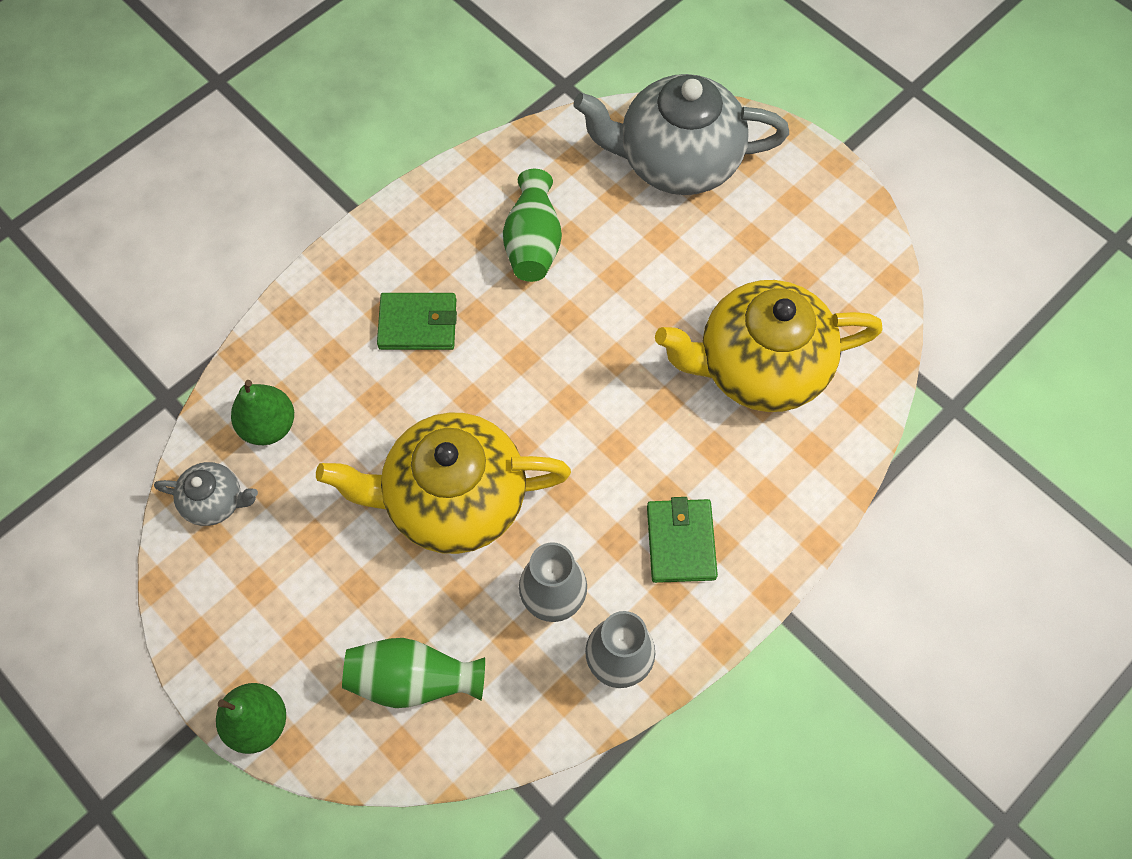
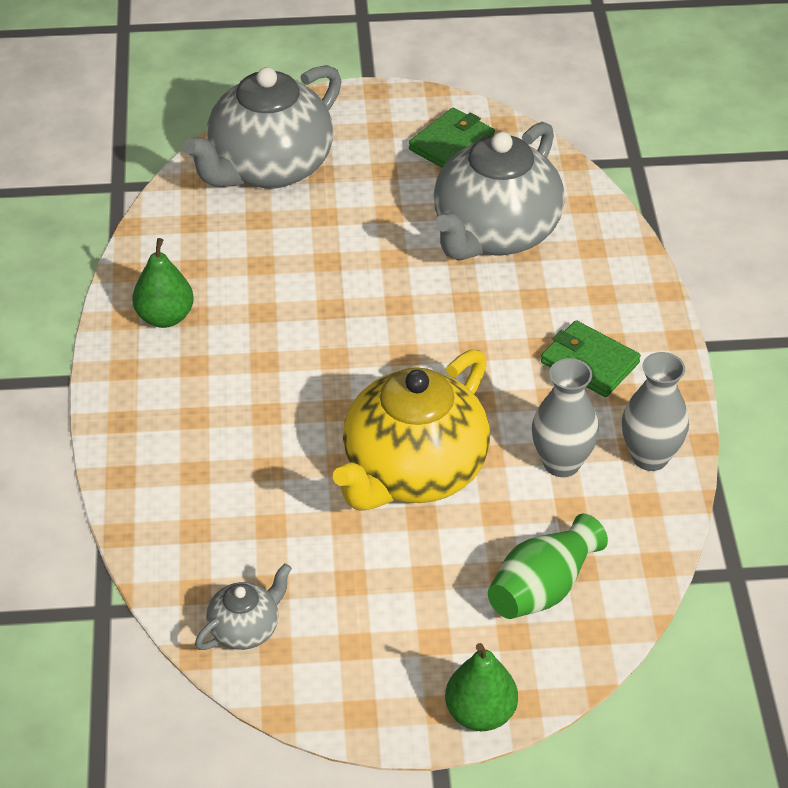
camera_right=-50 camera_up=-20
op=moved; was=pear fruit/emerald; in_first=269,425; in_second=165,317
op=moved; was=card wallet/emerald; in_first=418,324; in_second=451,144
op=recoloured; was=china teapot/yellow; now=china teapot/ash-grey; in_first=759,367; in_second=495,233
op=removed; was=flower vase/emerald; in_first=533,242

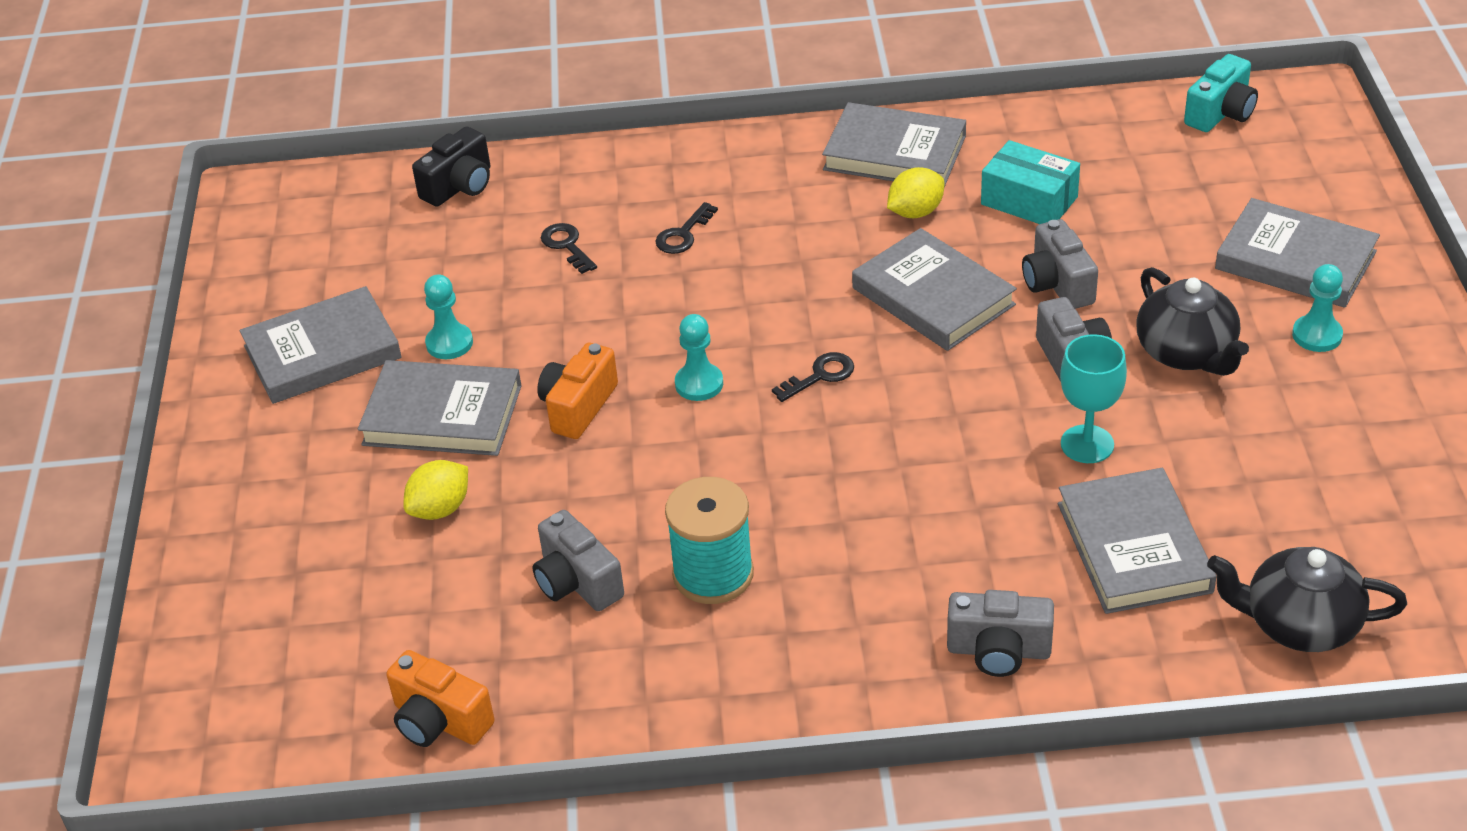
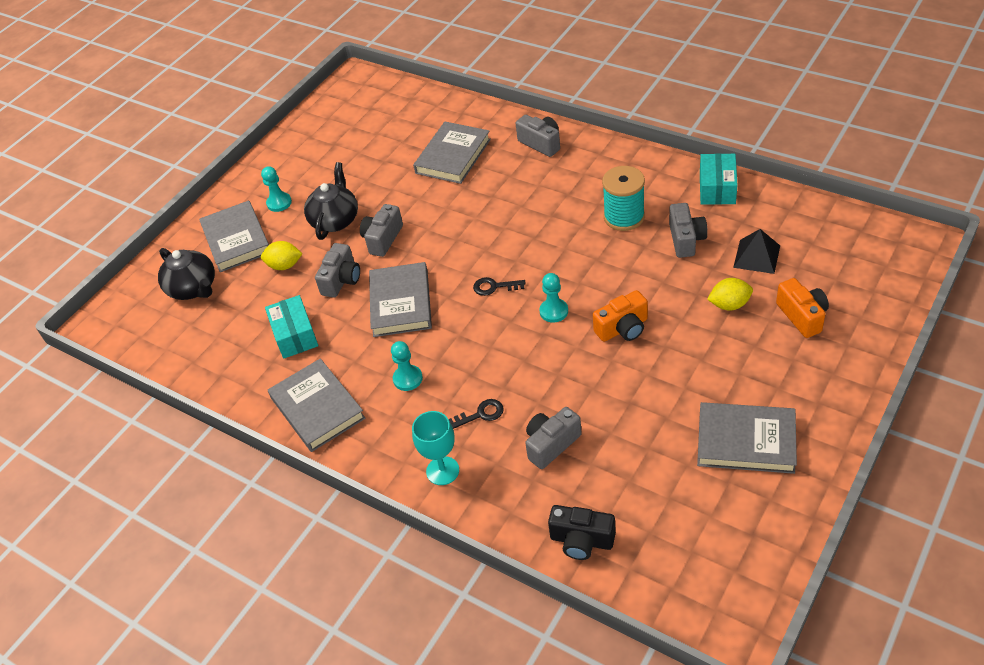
camera_right=-140 camera_up=5
op=moved; was=china teapot/ebony; in_first=1299,624; in_second=193,288
op=moved; was=lemon/yellow; in_first=915,212; in_second=284,265
op=moved; was=pawn/turquoise; in_first=449,343; in_second=407,379
op=moved; was=wine glass/turquoise; in_first=1087,444; in_second=442,471
op=replaced; was=key/ebony; now=compact camera/ash-grey; in_first=567,246; in_second=551,444
op=turned; was=compact camera/ebony; in_first=459,186; in_second=581,540; clockwise=-150
op=added; now=package/turquoise; in_second=717,188
op=added; now=pyramid/ebony; in_second=756,256
op=moved; was=compact camera/orange; in_first=439,721; in_second=802,316
op=removed; was=hardcover/ash-grey; in_first=442,415
op=removed; was=compact camera/turquoise; in_first=1221,113

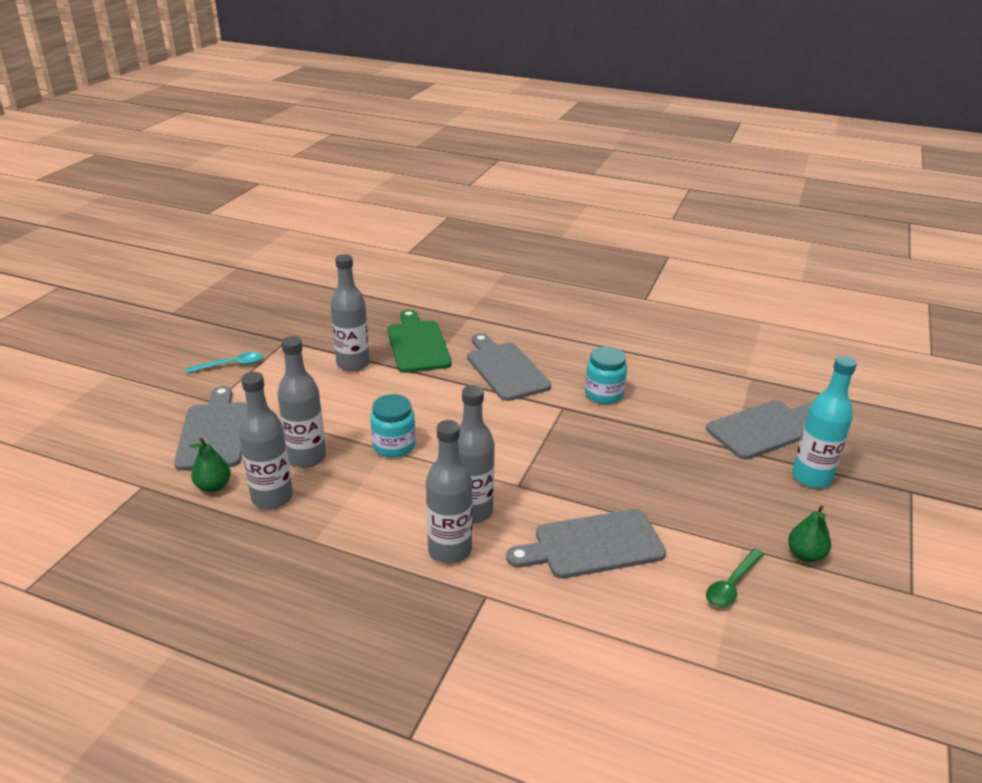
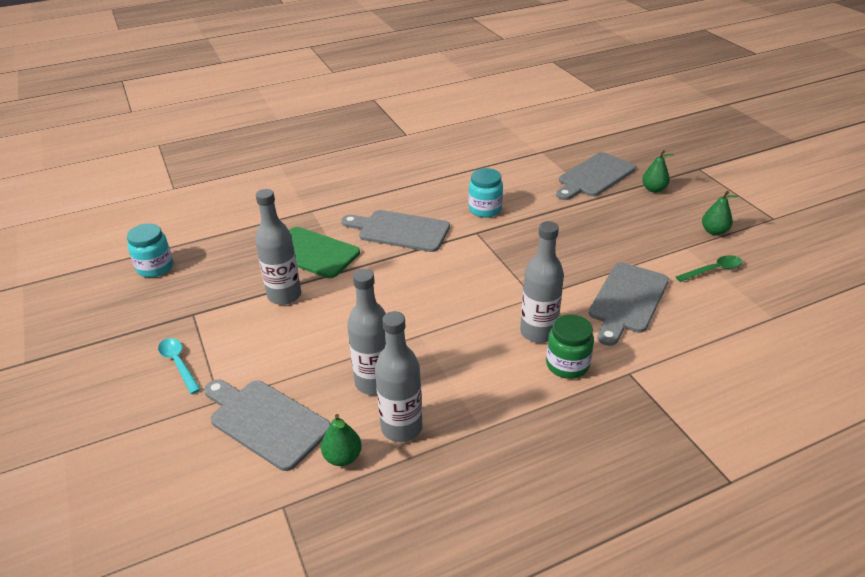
camera_right=-45 camera_up=5
op=moved; was=jar/turquoise; in_first=394,446; in_second=155,267
op=turned; was=tablespoon/turquoise; in_first=231,365; in_second=178,364; clockwise=-60
op=replaced; was=drink bottle/ash-grey; now=jar/emerald; in_first=450,550; in_second=567,365
op=turned; was=cutting board/ash-grey; in_first=765,428; in_second=594,176; clockwise=-150
op=replaced; was=drink bottle/turquoise; now=pear fruit/emerald; in_first=811,477; in_second=653,189
op=turned; was=tablespoon/emerald; in_first=731,585; in_second=713,270; clockwise=-105

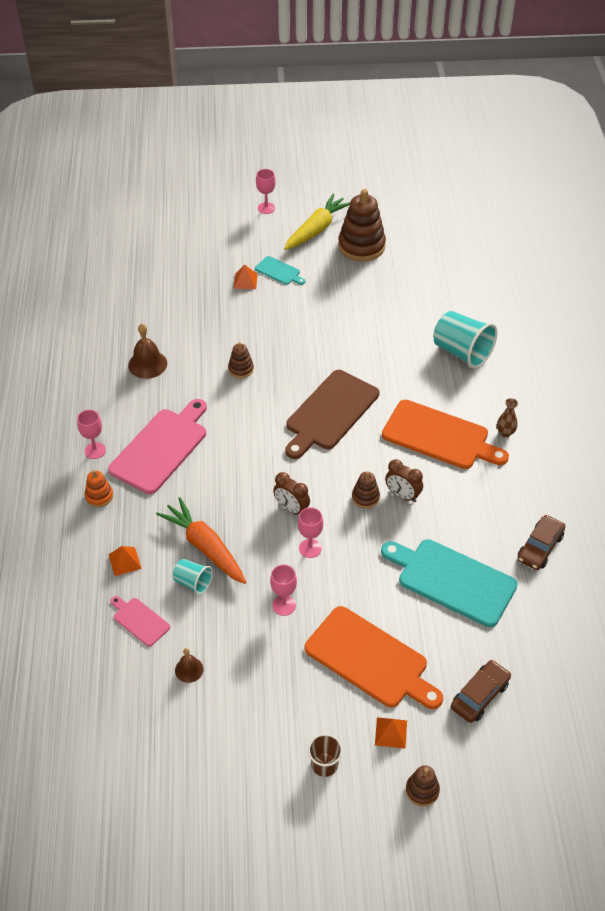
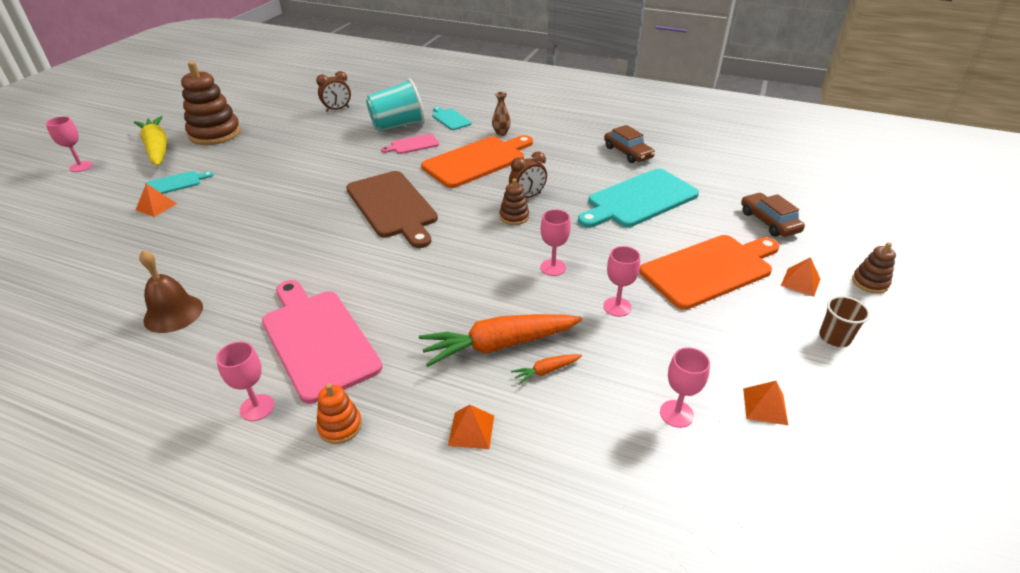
camera_right=-65 camera_up=-10
op=moved; was=clock/brown; in_first=291,509; in_second=337,109
op=moved; was=cutting board/rosy; in_first=139,620; in_second=413,144
op=added; now=cutting board/turquoise; in_second=450,119
op=replaced; was=cup/turquoise; now=carrot/orange; in_first=193,582; in_second=546,371
op=replaced; was=bell/brown; now=wine glass/rosy; in_first=189,669; in_second=676,414
op=added; now=pyramid/orange; in_second=765,406
op=removed; was=stacking toy/brown; in_first=241,369

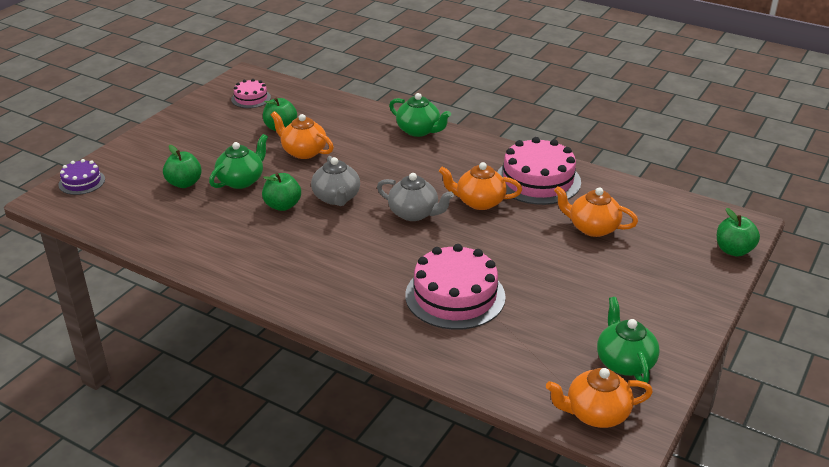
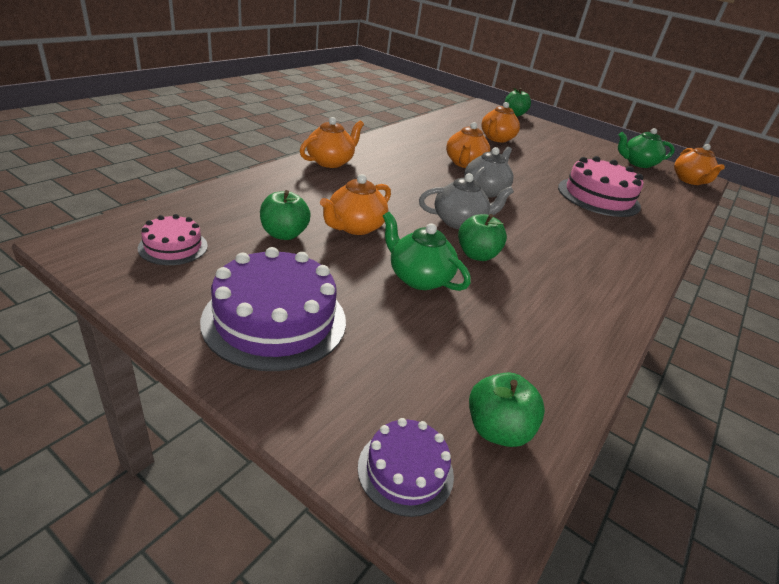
camera_right=-90 camera_up=0
op=added; now=gateau/purple; in_second=275,320
op=recoloured; was=china teapot/emerald; now=china teapot/orange; in_first=419,131; in_second=330,162
op=moved; was=apple fruit/emerald; in_first=184,183; in_second=497,429
op=removed; was=gateau/rosy; in_first=538,180

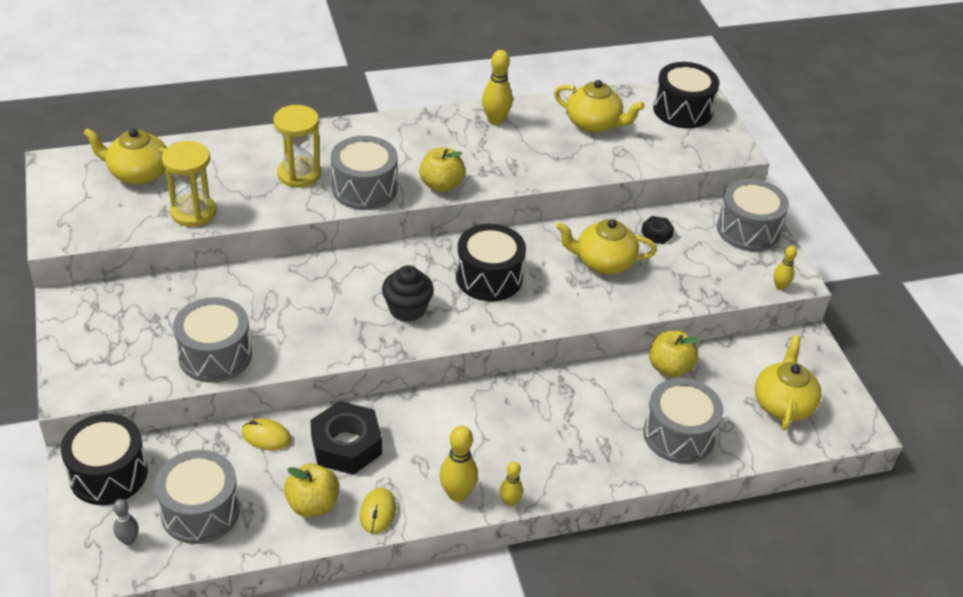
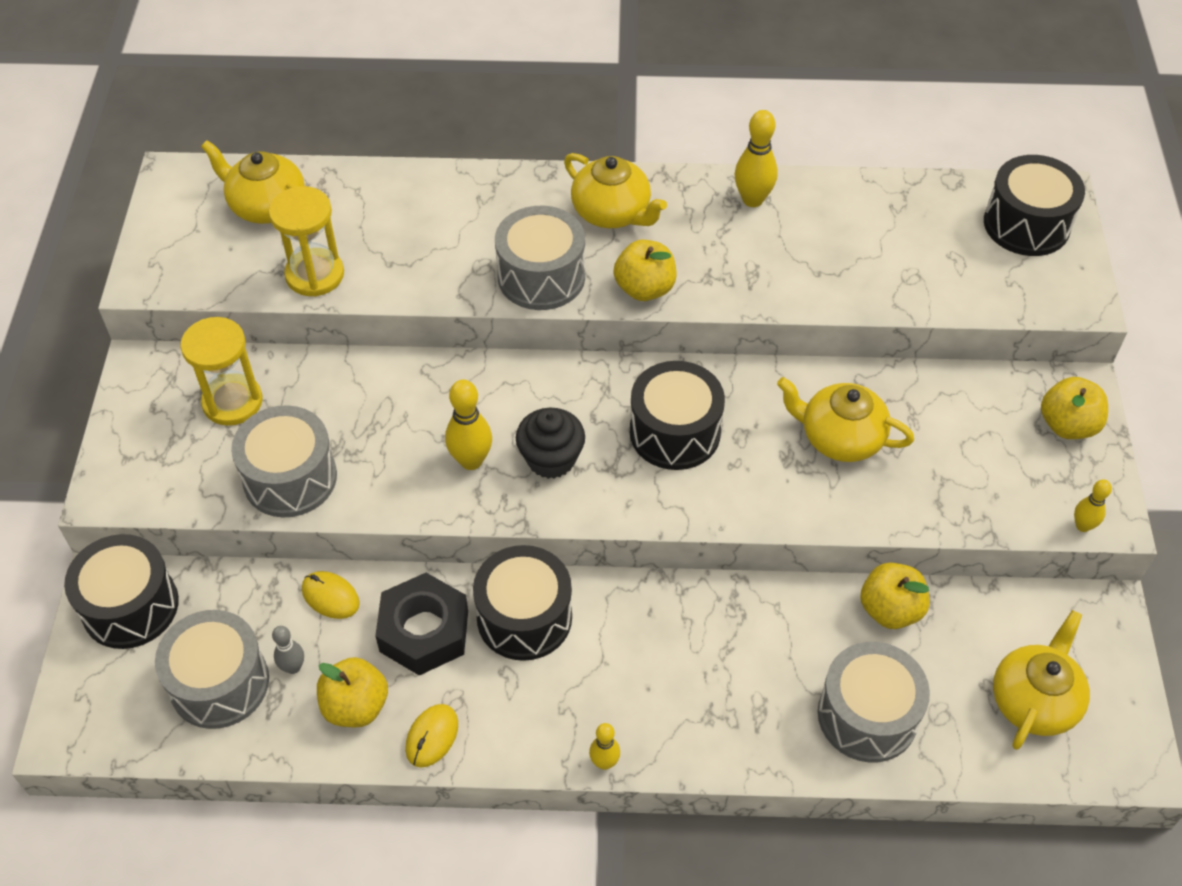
camera_right=20 camera_up=10
op=moved; was=sandglass/yellow; in_first=299,174; in_second=232,402
op=moved; was=skittle/ash-grey; in_first=128,540; in_second=293,667
op=moved; was=skittle/yellow; in_first=457,494; in_second=471,460
op=added; now=drum/ebony; in_second=524,617
op=moved; was=china teapot/yellow; in_first=594,124; in_second=612,213
op=replaced; was=drum/ash-grey; now=apple fruit/yellow; in_first=748,230; in_second=1067,425
op=removed; was=hexagon nut/ebony; in_first=656,234

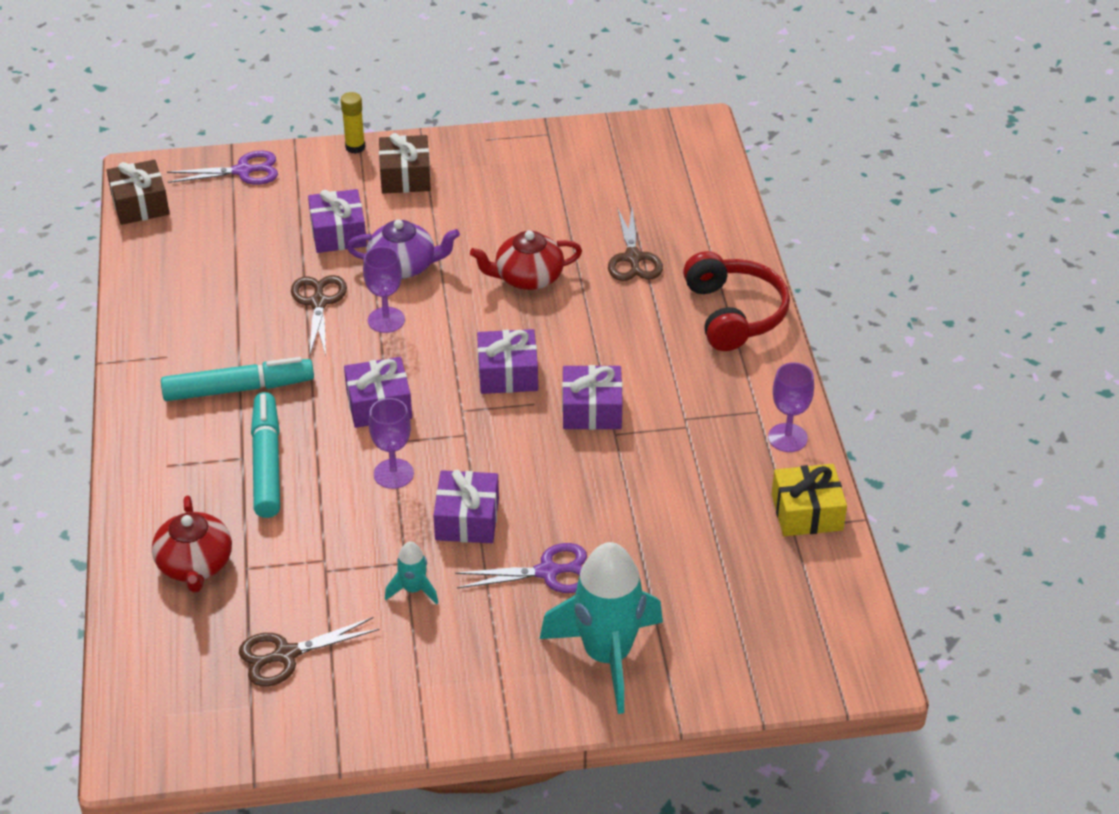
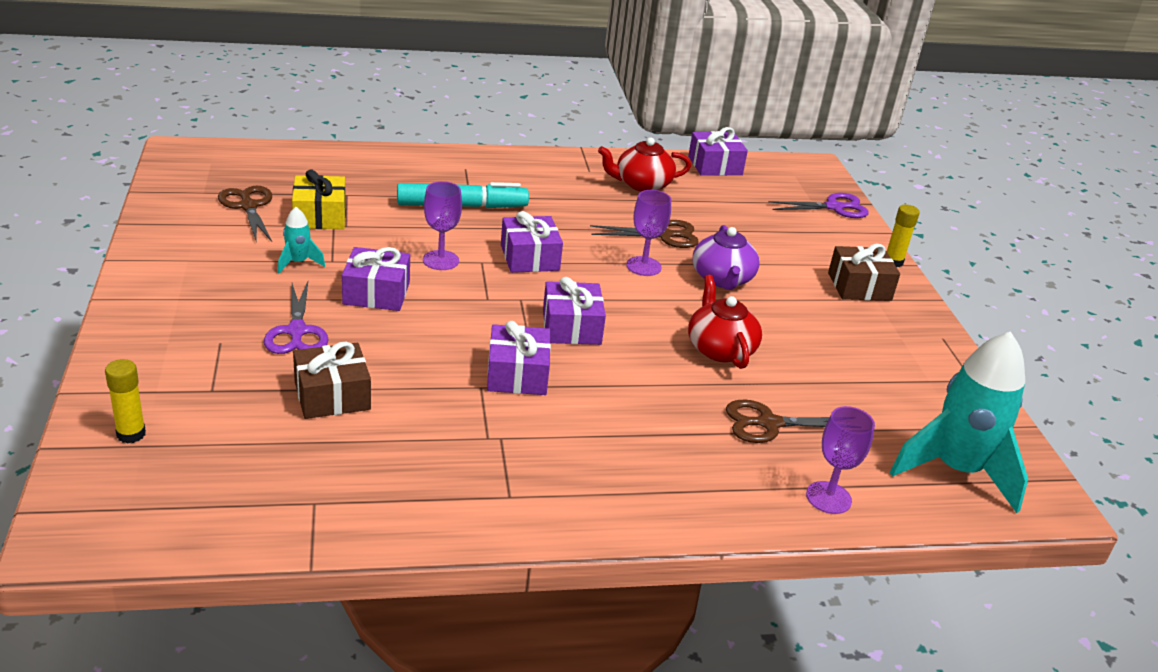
camera_right=85 camera_up=-10
op=added; now=glue/yellow; in_second=131,434
op=moved; was=present/yellow; in_first=807,512; in_second=320,216
op=moved; was=present/brown; in_first=140,204; in_second=332,395
op=moved; was=china teapot/scarlet; in_first=195,565; in_second=642,184
op=moved; was=present/purple; in_first=338,233; in_second=715,165
op=turned; was=shears/purple; in_first=243,171; in_second=834,207; clockwise=-90
op=moved; was=wine glass/purple; in_first=787,438; in_second=828,498
op=moved; was=spaceship/turquoise; in_first=607,656; in_second=956,470
op=removed; was=marker/turquoise; in_first=238,389
op=removed; was=headset/scarlet; in_first=734,314

